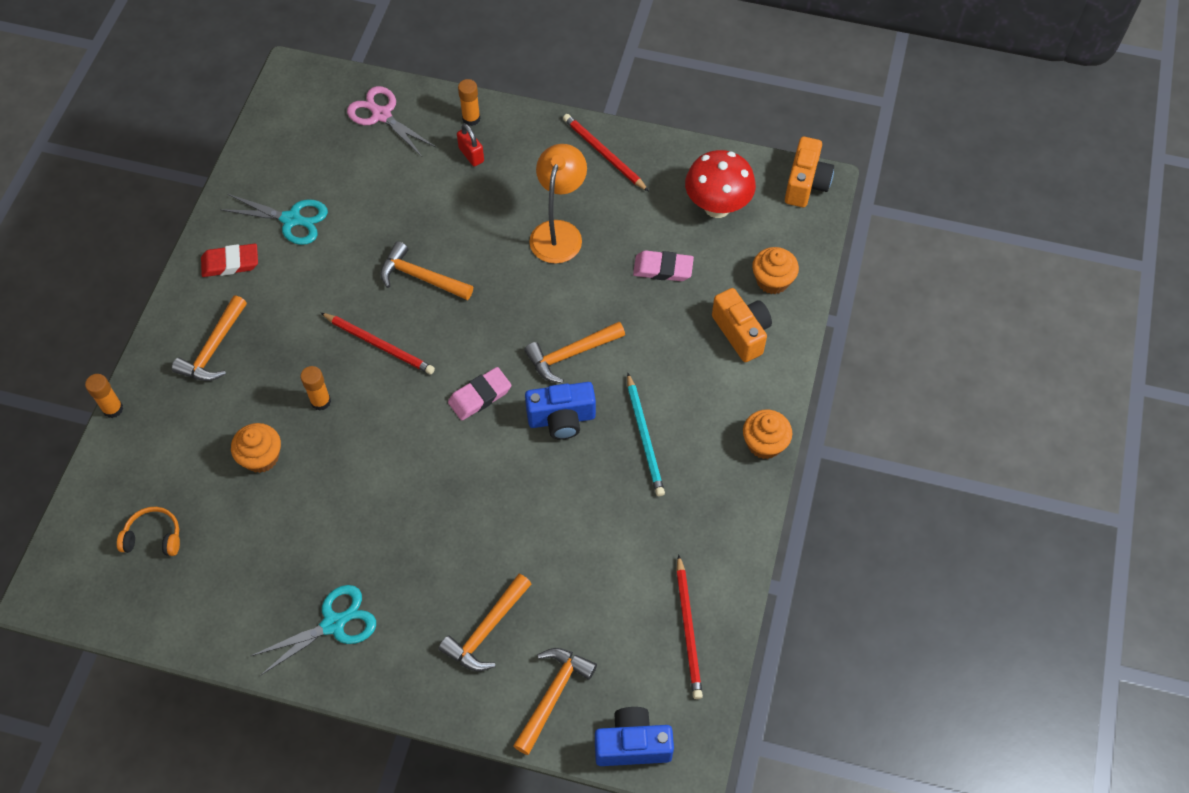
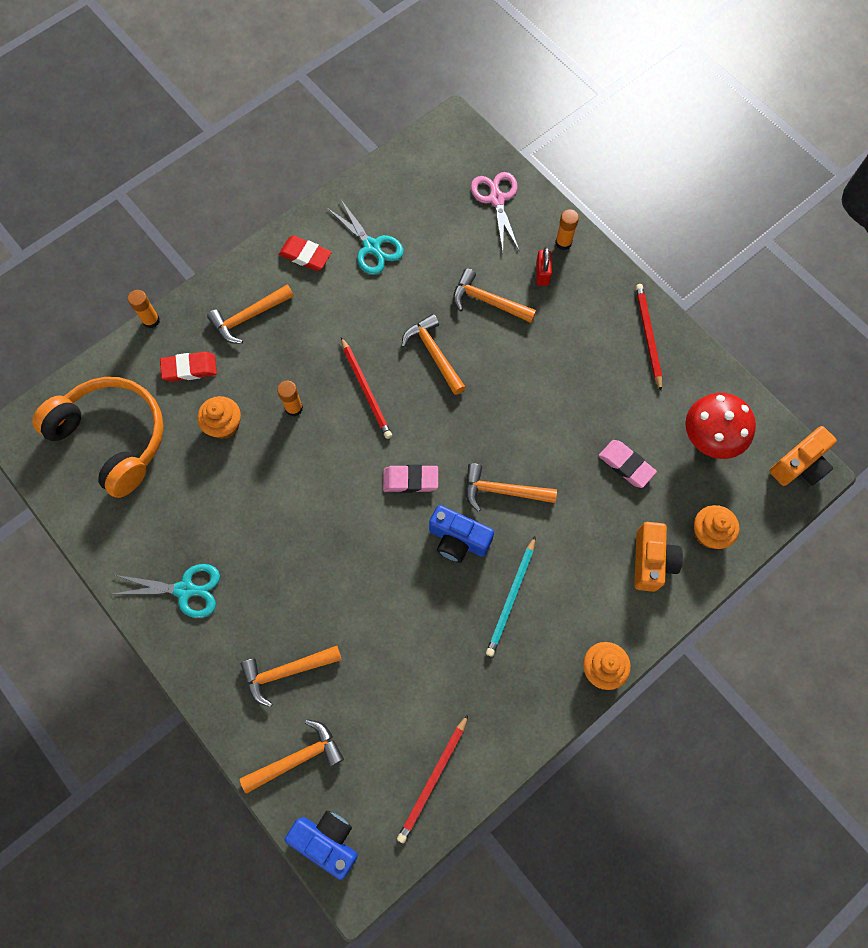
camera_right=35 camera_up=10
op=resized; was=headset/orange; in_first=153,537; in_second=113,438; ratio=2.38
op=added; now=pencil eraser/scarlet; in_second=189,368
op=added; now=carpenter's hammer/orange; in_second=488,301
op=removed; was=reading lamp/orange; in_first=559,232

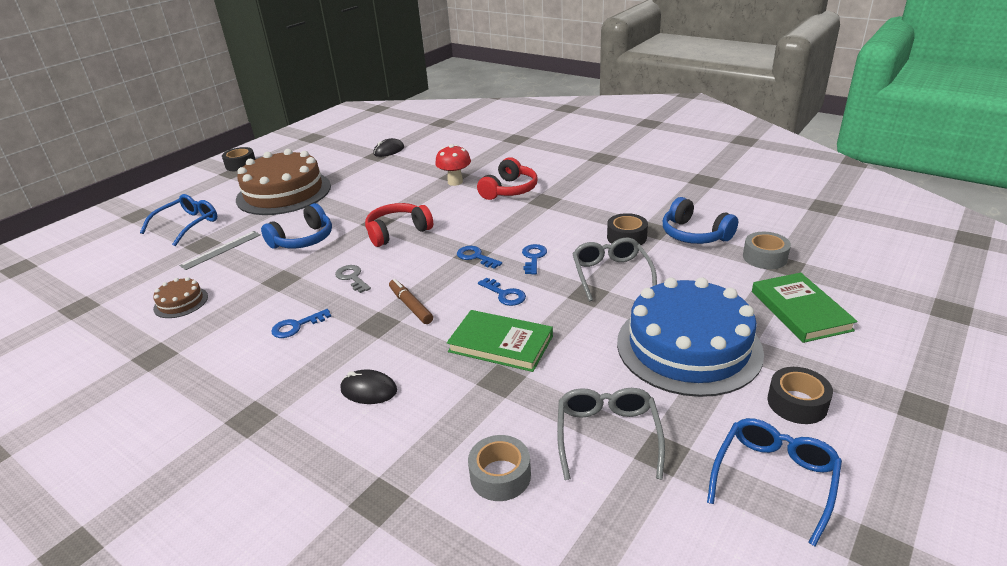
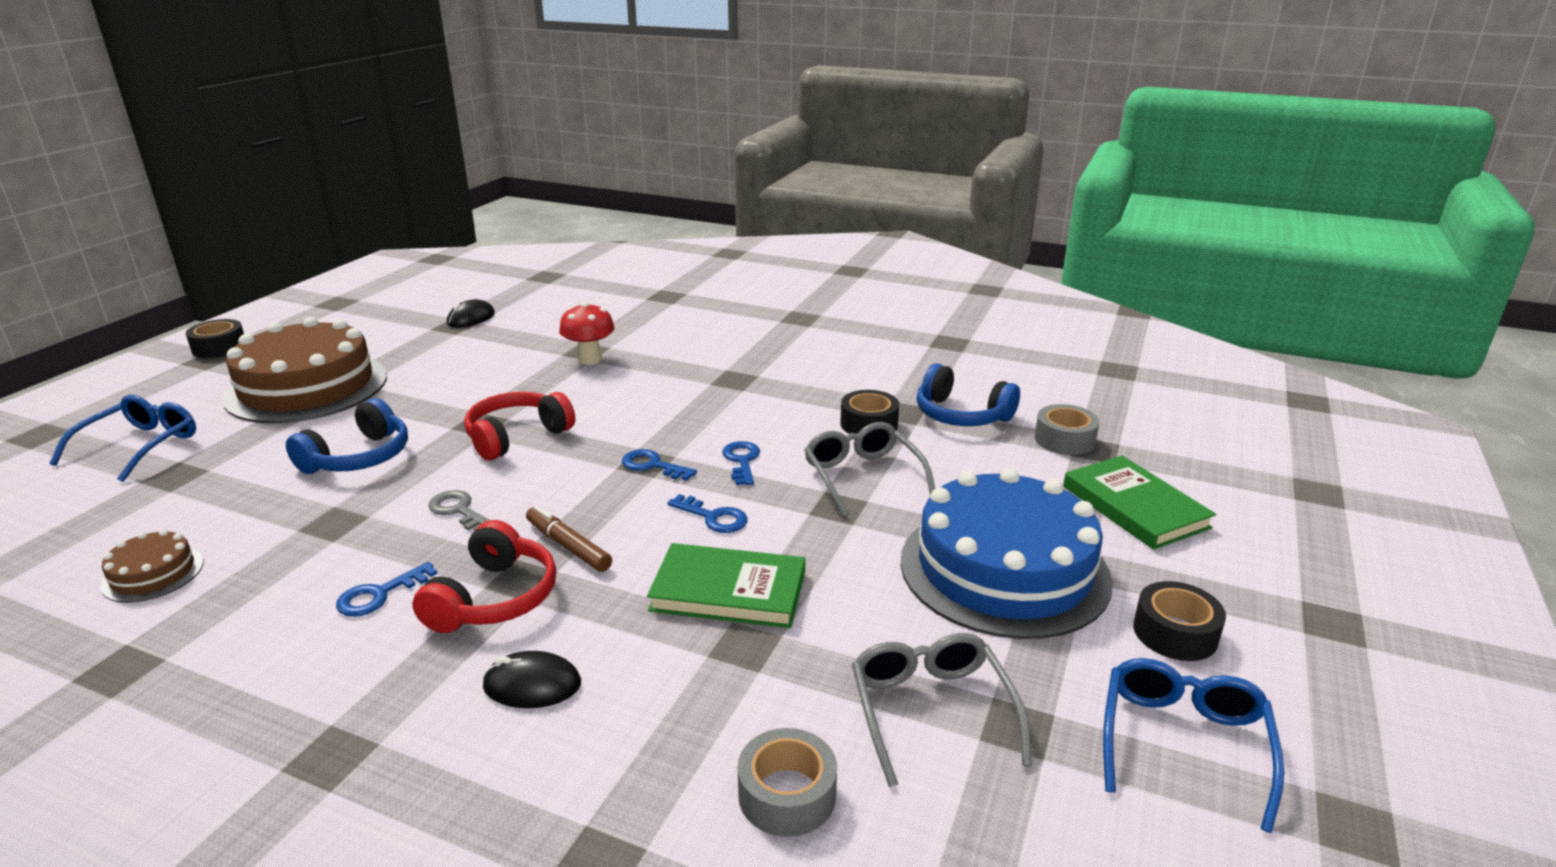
camera_right=-15 camera_up=-5
op=moved; was=headset/scarlet; in_first=509,190; in_second=494,598
op=removed; was=measuring stick/ash-grey; in_first=221,250

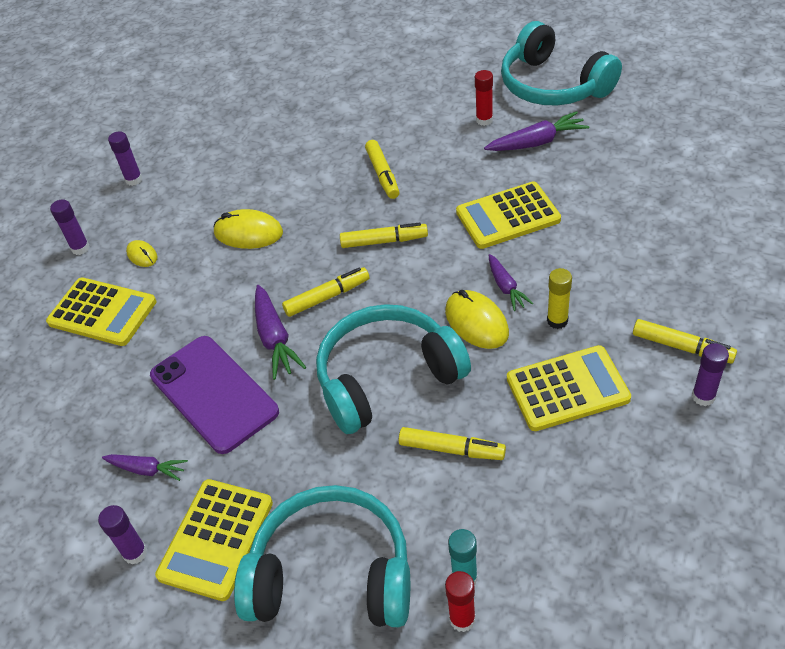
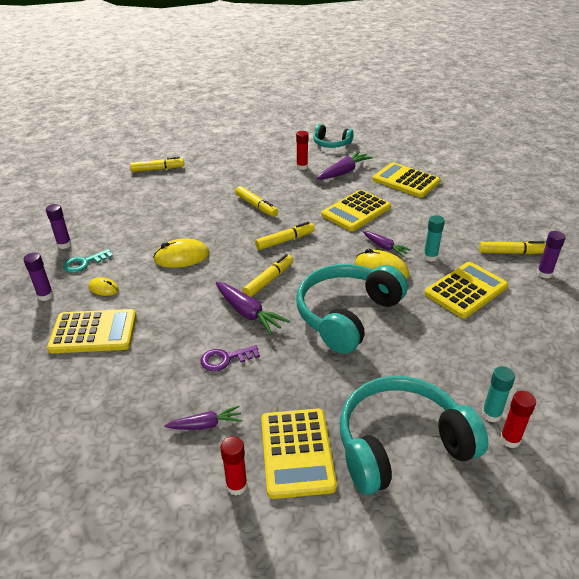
camera_right=-30 camera_up=-10
op=added; now=key/turquoise; in_second=84,263
op=moved; was=marker/yellow; in_first=451,449; in_second=157,169
op=replaced; was=mobile phone/purple; now=key/purple; in_first=213,393; in_second=225,359
op=recoloured; was=glue/purple; now=glue/scarlet; in_first=135,553; in_second=236,485
op=resized; was=headset/turquoise; in_first=553,85; in_second=331,143; ratio=0.54
op=added; now=calculator/yellow; in_second=406,181
op=recoloured; was=glue/yellow; now=glue/turquoise; in_first=557,321; in_second=430,257

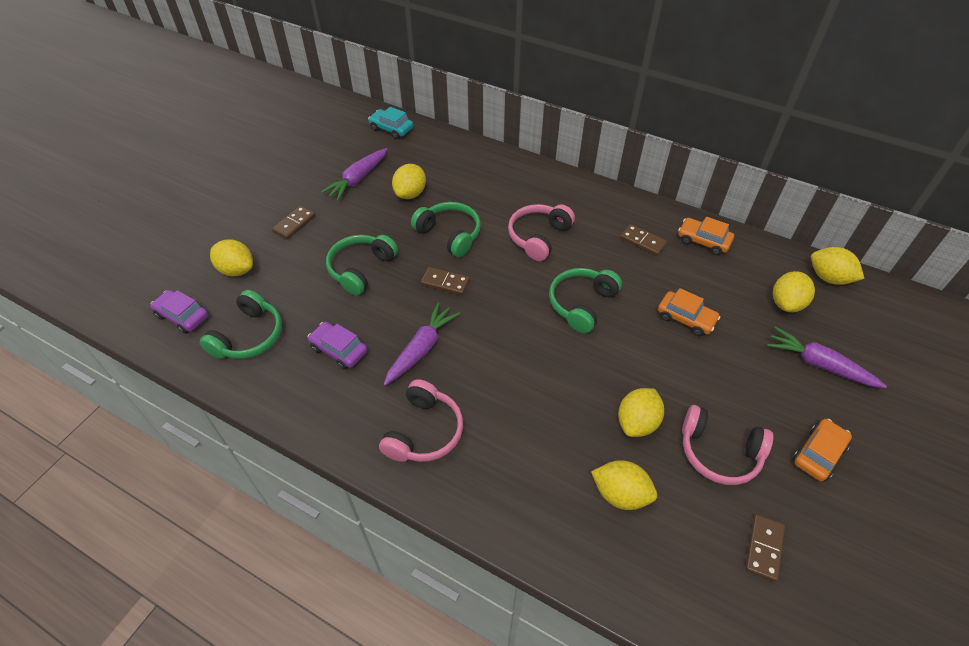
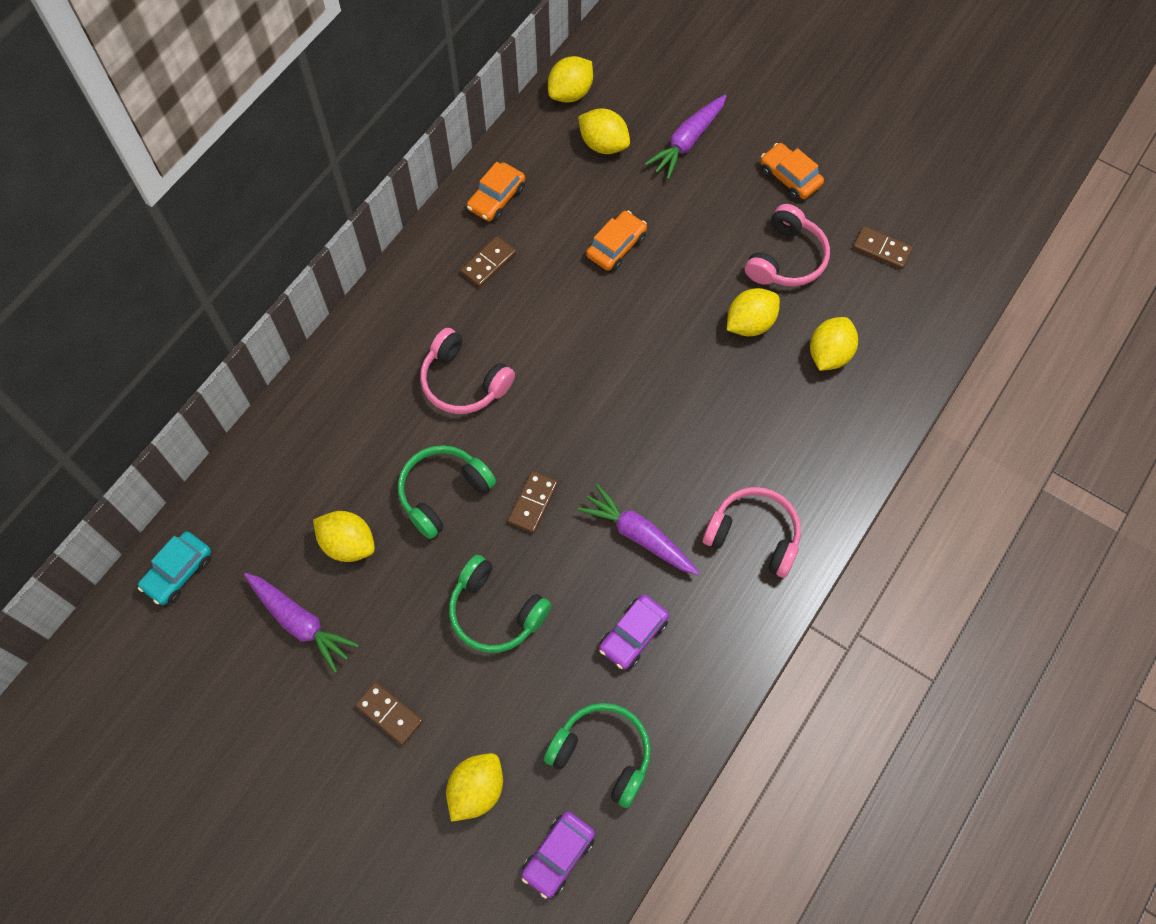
camera_right=-85 camera_up=15
op=turned; was=lemon/yellow; in_first=637,422; in_second=750,323; clockwise=-75
op=removed; was=headset/emerald; in_first=582,304

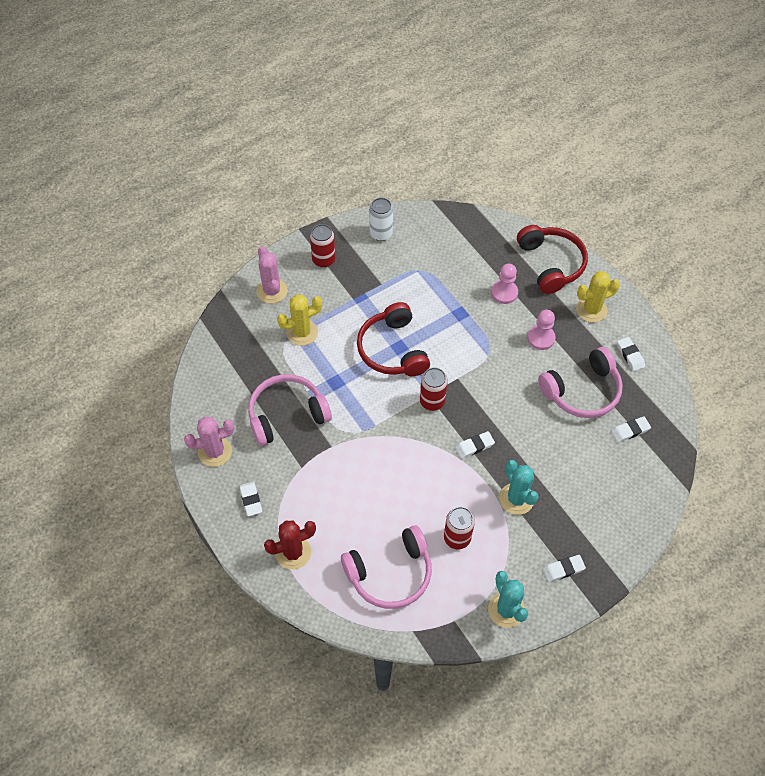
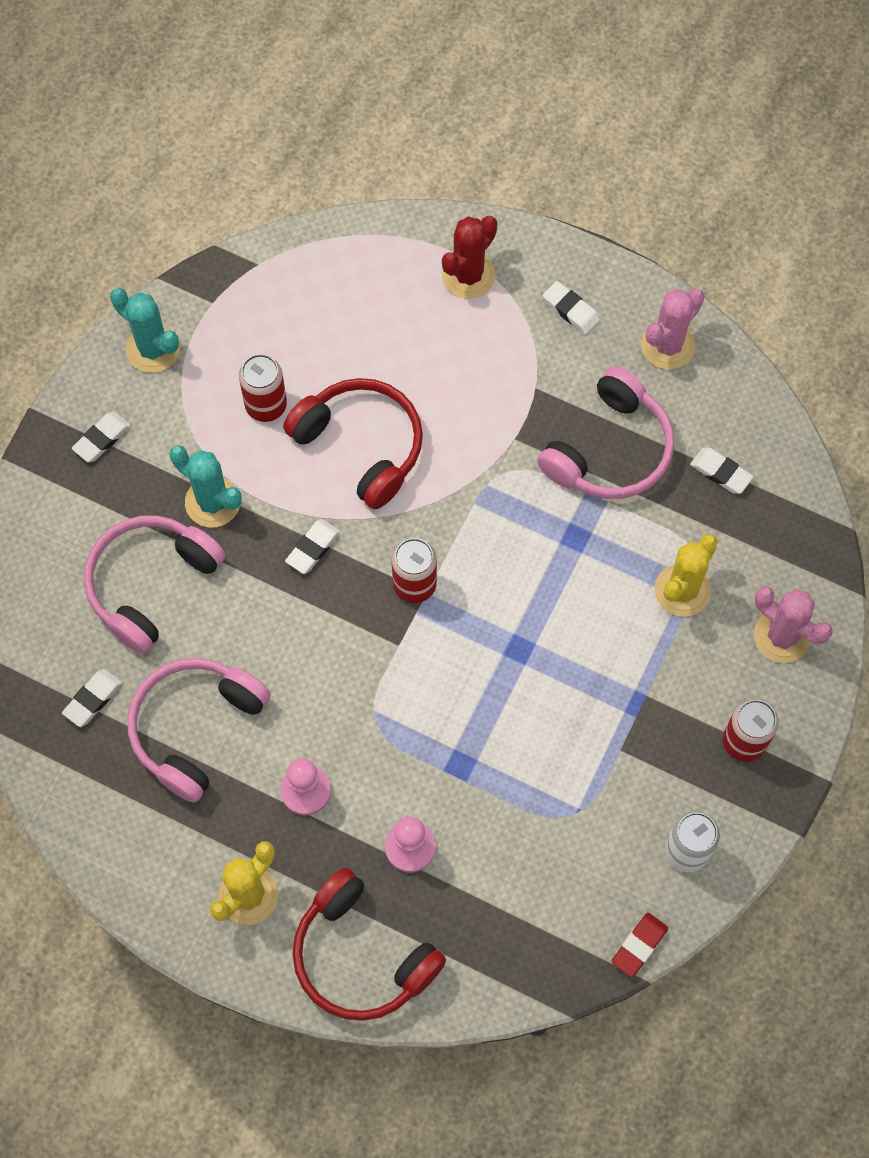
camera_right=150 camera_up=10
op=moved; was=headset/rosy; in_first=390,573; in_second=150,584
op=moved; was=headset/scarlet; in_first=392,349; in_second=361,445
op=added; now=pencil eraser/scarlet; in_second=639,945
op=moved; was=pencil eraser/snow-white; in_first=630,355; in_second=720,472

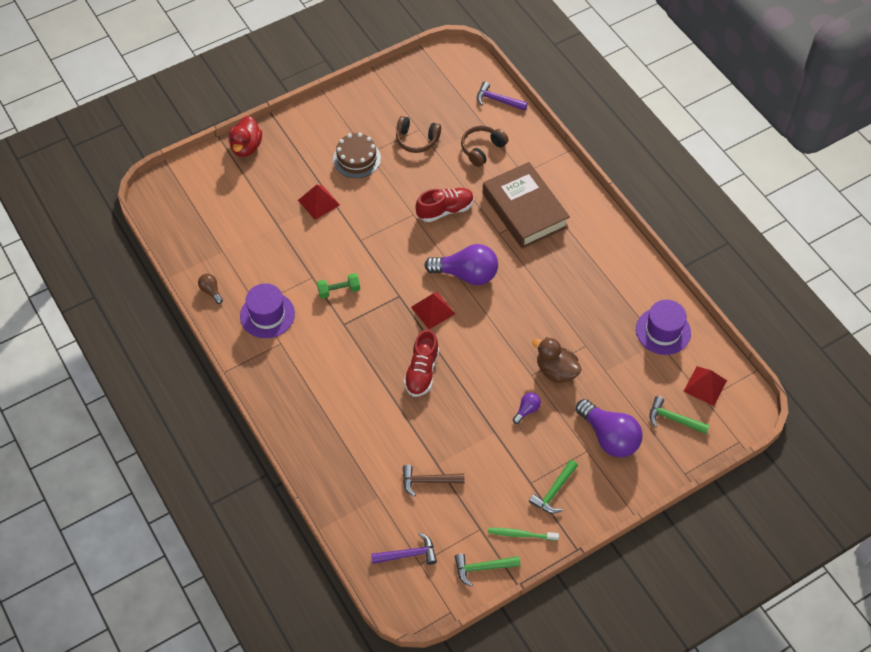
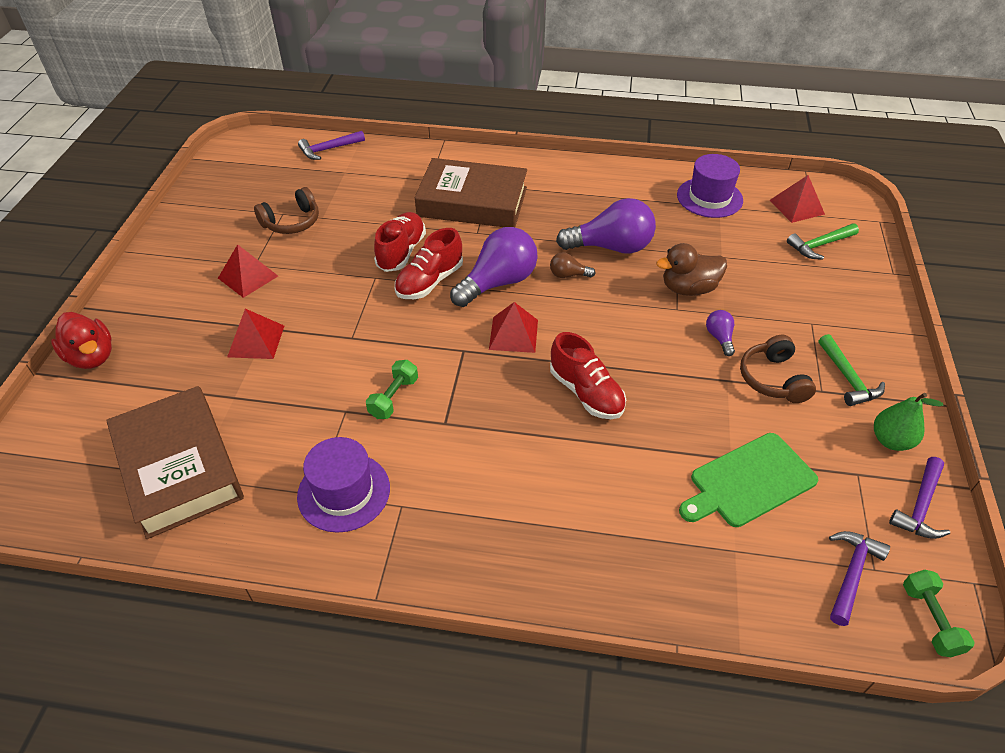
camera_right=-50 camera_up=-10
op=added; now=hardcover/brown; in_second=179,467
op=replaced; was=gateau/brown; now=pyramid/scarlet; in_first=356,159; in_second=248,277
op=added; now=shoe/scarlet; in_second=429,281
op=moved; was=light bulb/brown; in_first=211,291; in_second=568,275
op=moved; was=light bulb/purple; in_first=609,437; in_second=611,247
op=replaced; was=carpenter's hammer/brown; now=cutting board/emerald; in_first=428,481; in_second=749,481
op=moved; was=headset/brown; in_first=482,149; in_second=773,379
op=replaced; was=toothbrush/emerald; now=pear fruit/emerald; in_first=521,534; in_second=891,440
op=recoloured; was=carpenter's hammer/emerald; now=carpenter's hammer/purple; in_first=482,568; in_second=920,506
op=added; now=free weight/emerald; in_second=930,620

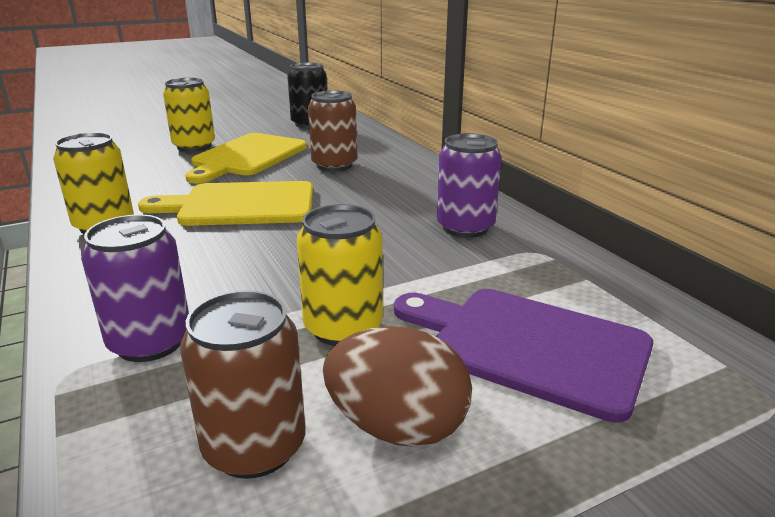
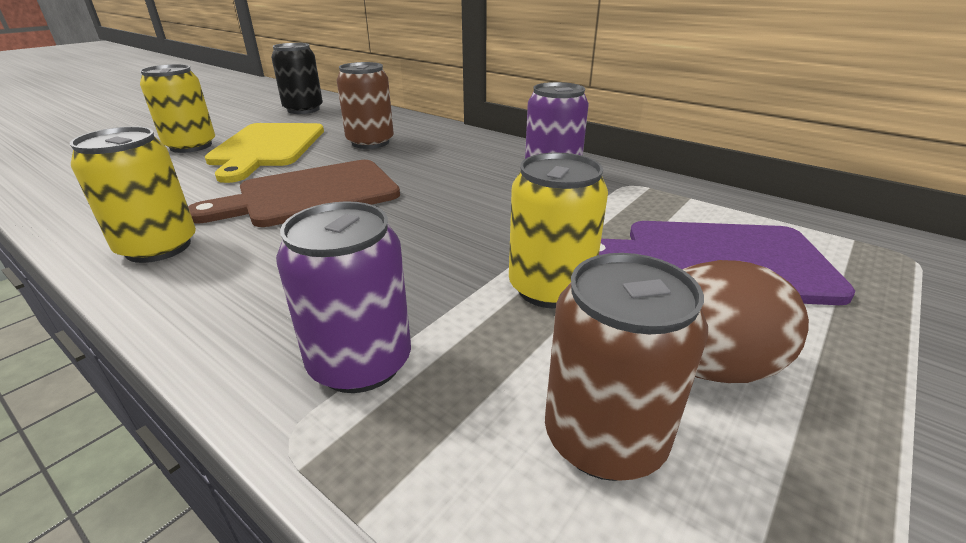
camera_right=-25 camera_up=5
op=recoloured; was=cutting board/yellow; now=cutting board/brown; in_first=240,205; in_second=311,194

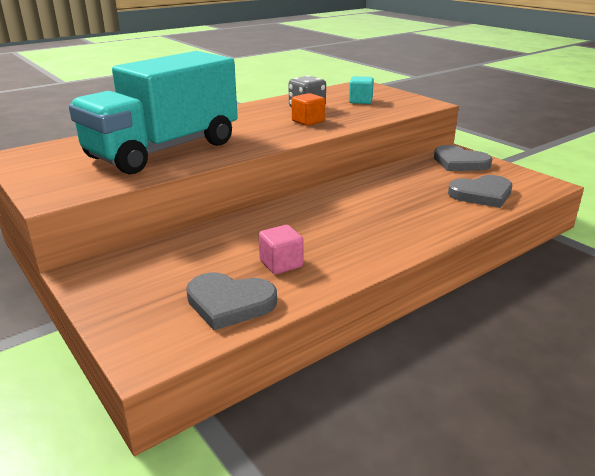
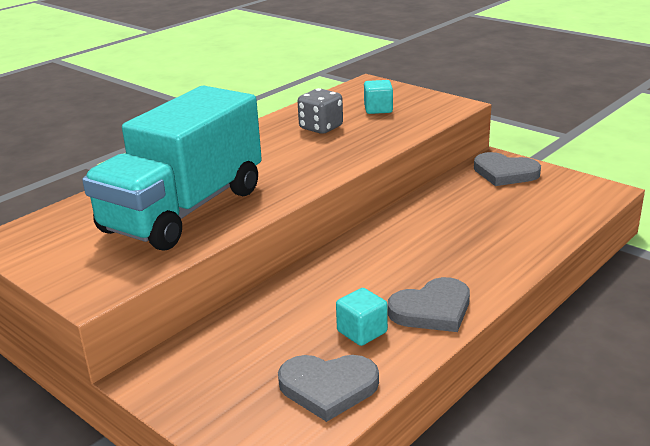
camera_right=-10 camera_up=0
op=recoloured; was=block/rosy; now=block/turquoise; in_first=281,264; in_second=362,332
op=moved; was=heart shape/ash-grey; in_first=482,194; in_second=432,310
op=removed; was=block/orange; in_first=308,121

